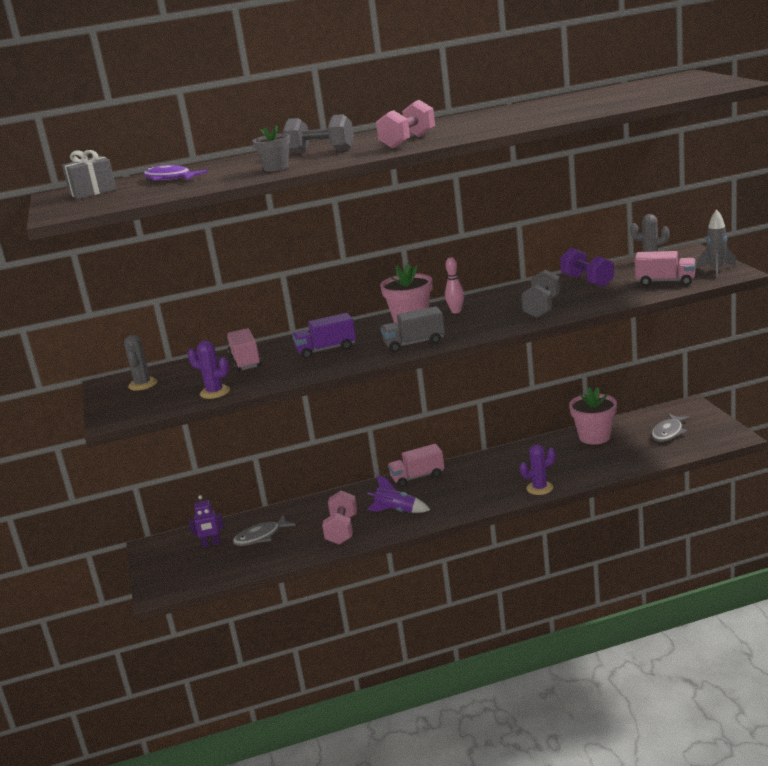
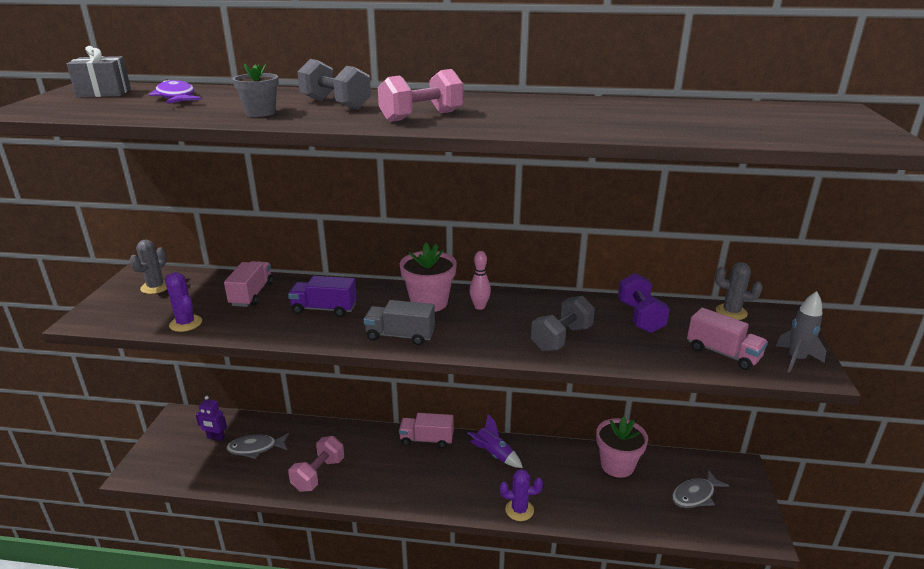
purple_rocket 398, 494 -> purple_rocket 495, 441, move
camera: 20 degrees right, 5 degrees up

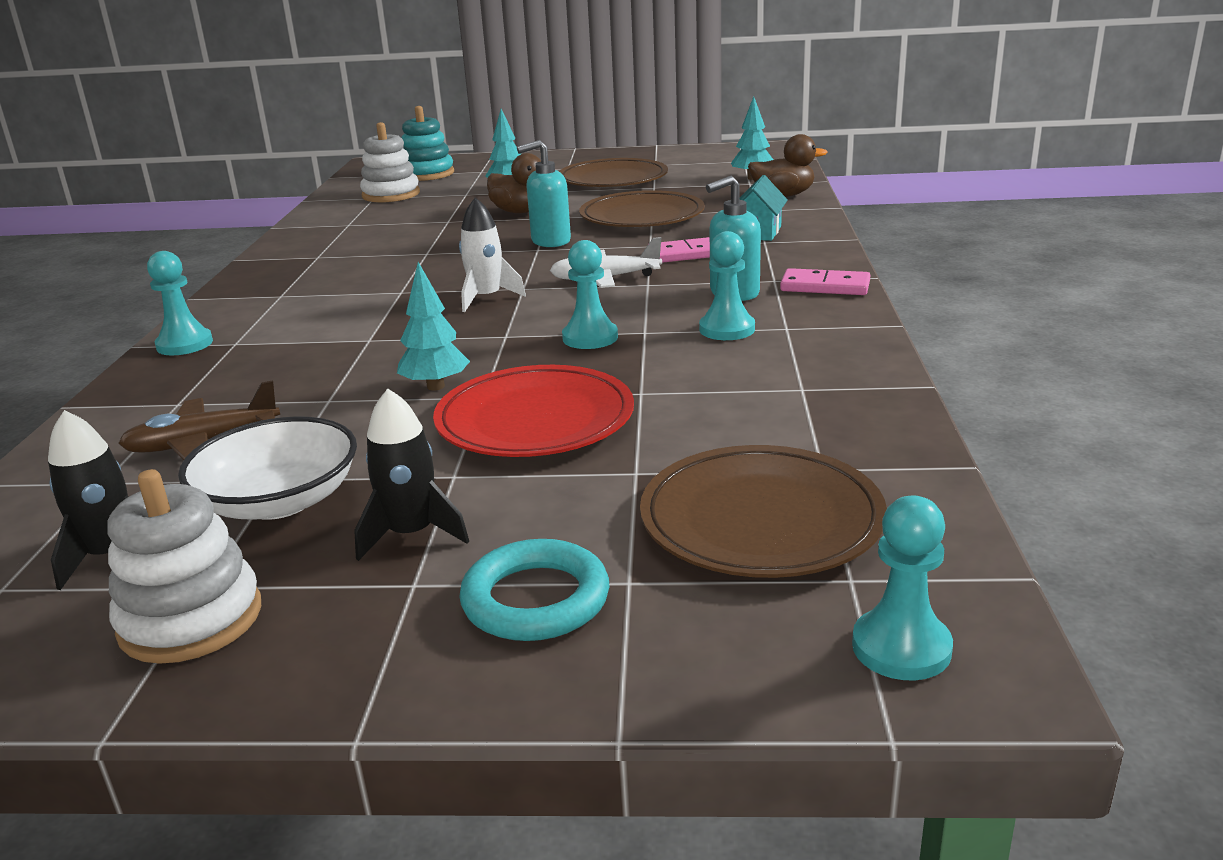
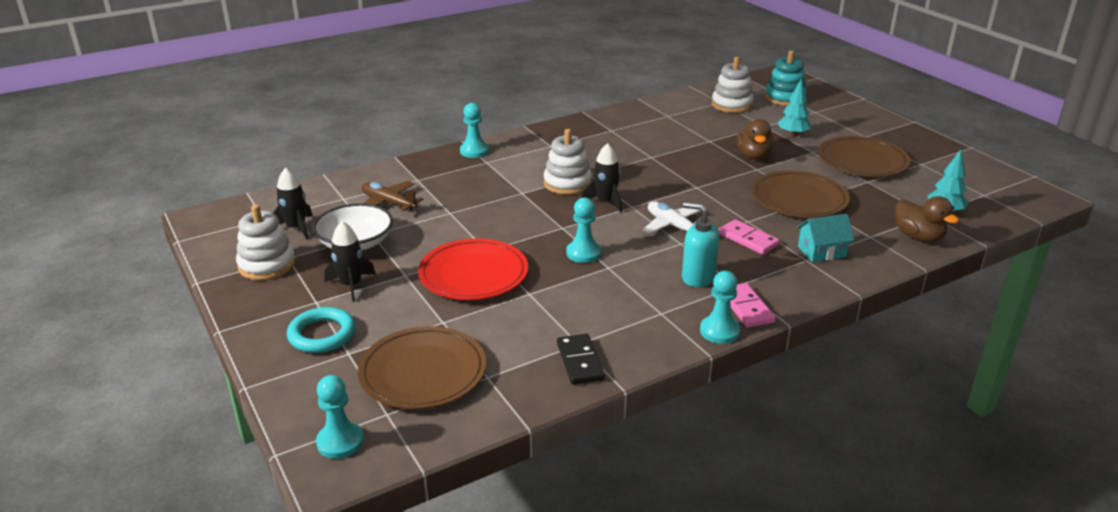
turquoise_tree 433, 326 -> none
white_rocket 492, 254 -> black_rocket 602, 178
turquoise_soap_dispenser 544, 193 -> none
turquoise_pawn 727, 285 -> turquoise_pawn 720, 307, move
none -> white_stacking_toy 568, 162
none -> black_domino 581, 359
camera: 55 degrees right, 5 degrees up

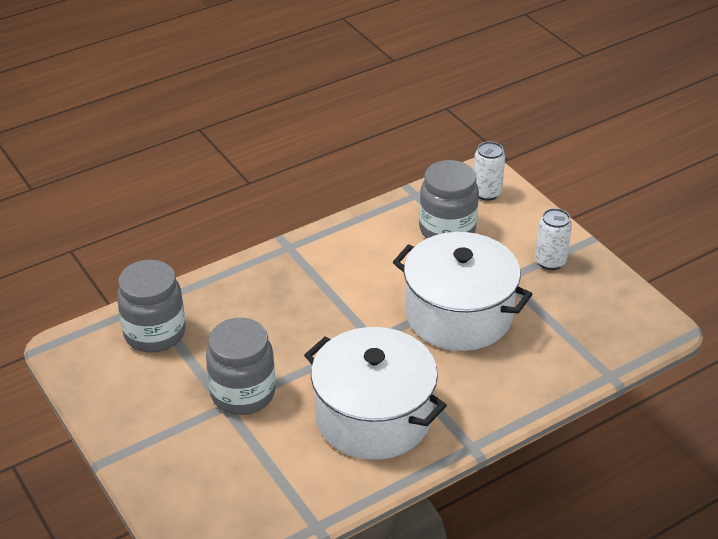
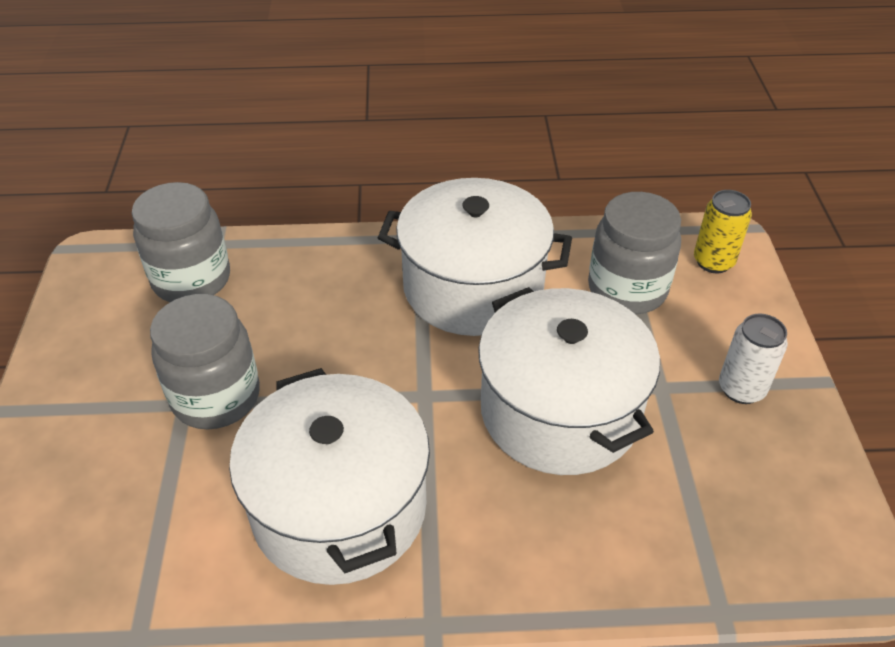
white_can 489, 171 -> yellow_can 723, 231
none -> white_pot 475, 257
camera: 30 degrees right, 5 degrees up

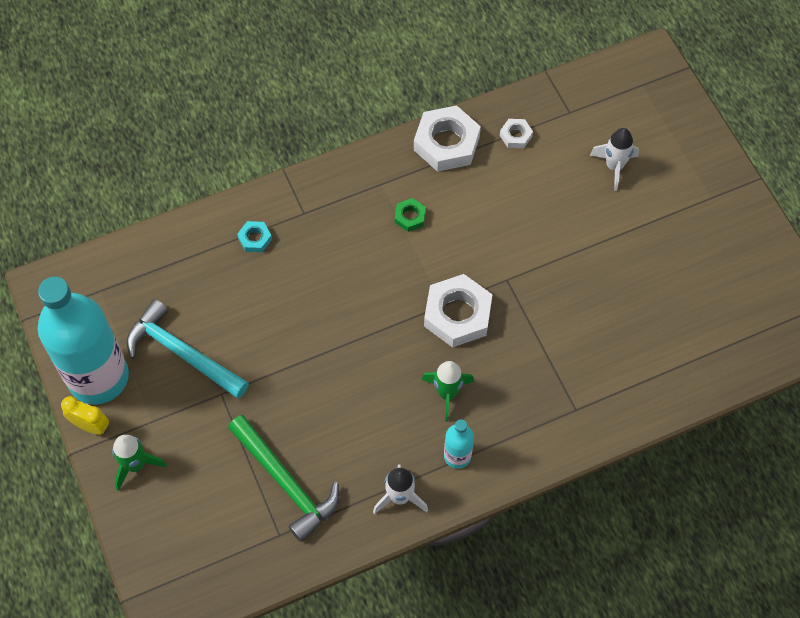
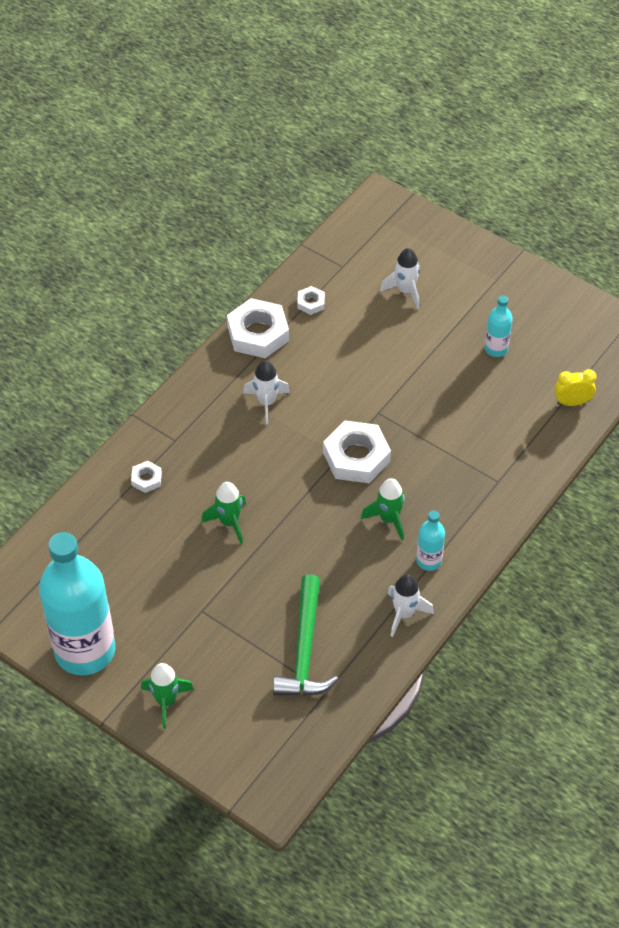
yellow_clock 85, 415 -> yellow_clock 575, 387, move
turquoise_hammer 188, 349 -> none
green_hammer 283, 478 -> green_hammer 305, 635, 75 degrees clockwise
turquoise_nut 254, 236 -> white_nut 146, 477
green_nut 410, 215 -> white_rocket 266, 392
none -> green_rocket 223, 513
none -> turquoise_bottle 499, 326
camera: 30 degrees left, 10 degrees down

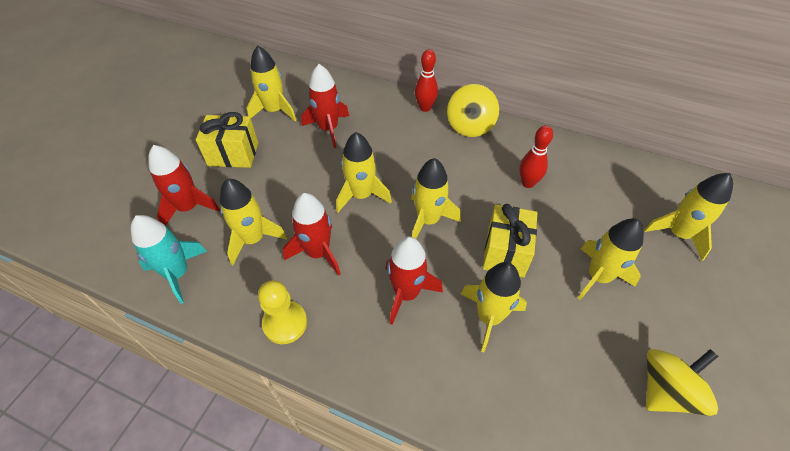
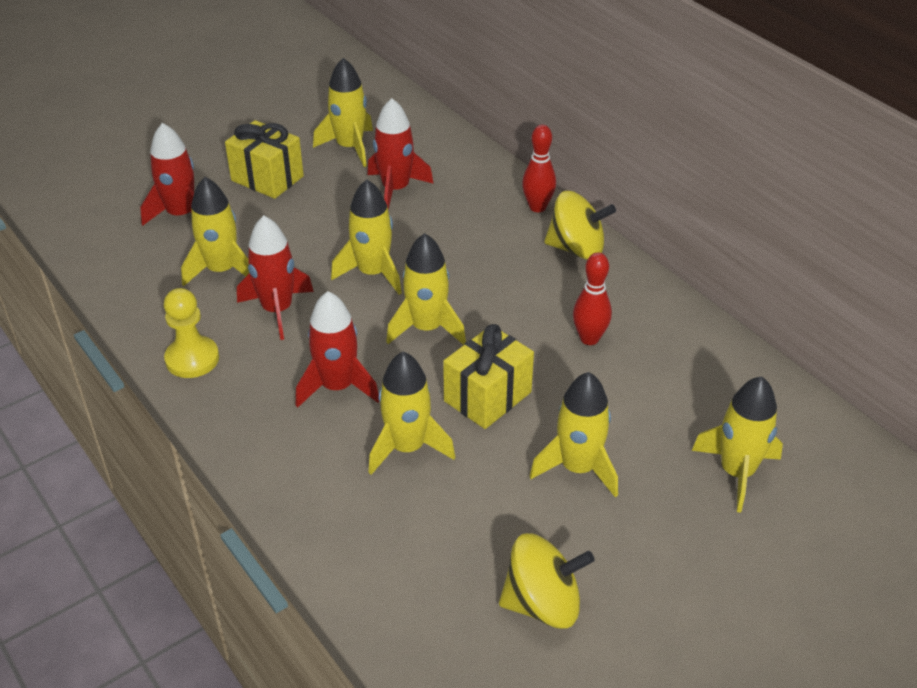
turquoise_rocket 169, 259 -> none
yellow_spinning_top 473, 110 -> yellow_spinning_top 580, 225, 120 degrees counterclockwise
camera: 30 degrees right, 10 degrees down

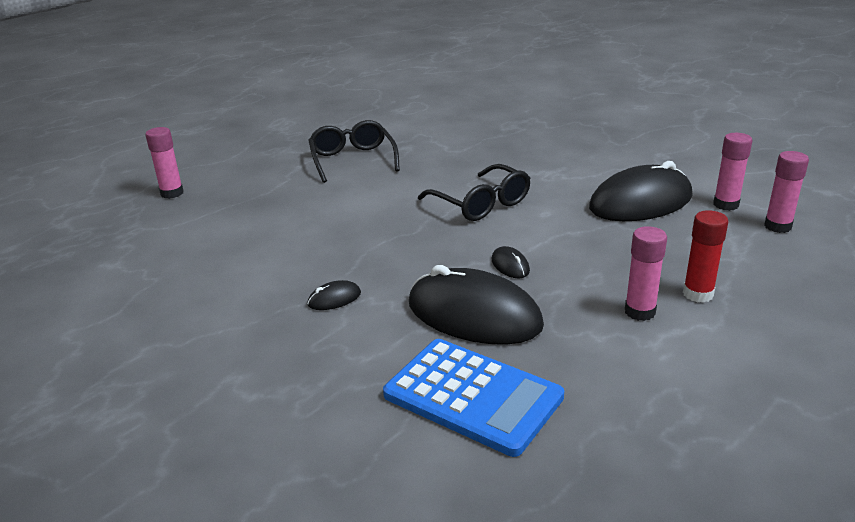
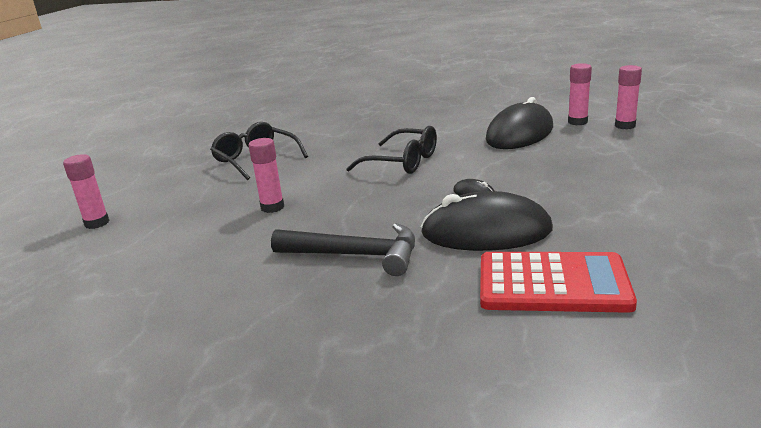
black_mouse 334, 295 -> black_hammer 343, 249
blue_calculator 473, 398 -> red_calculator 558, 282
pink_glue_stick 646, 273 -> pink_glue_stick 266, 175, move
red_glue_stick 705, 256 -> none
camera: 25 degrees left, 5 degrees down

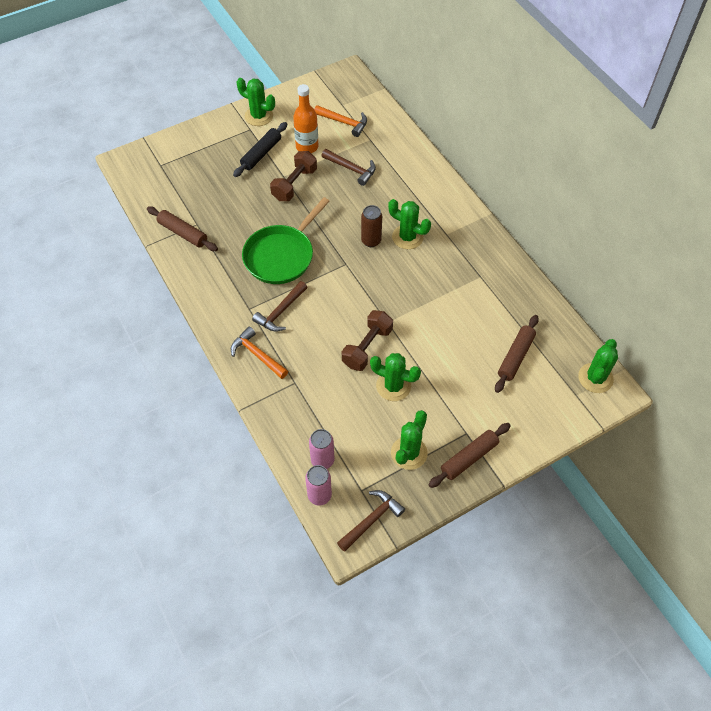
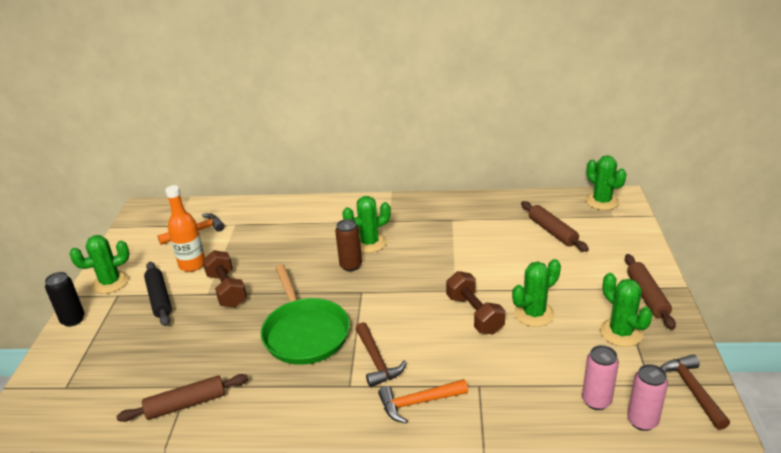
brown_hammer 349, 167 -> none
none -> black_can 65, 299
camera: 55 degrees left, 25 degrees down

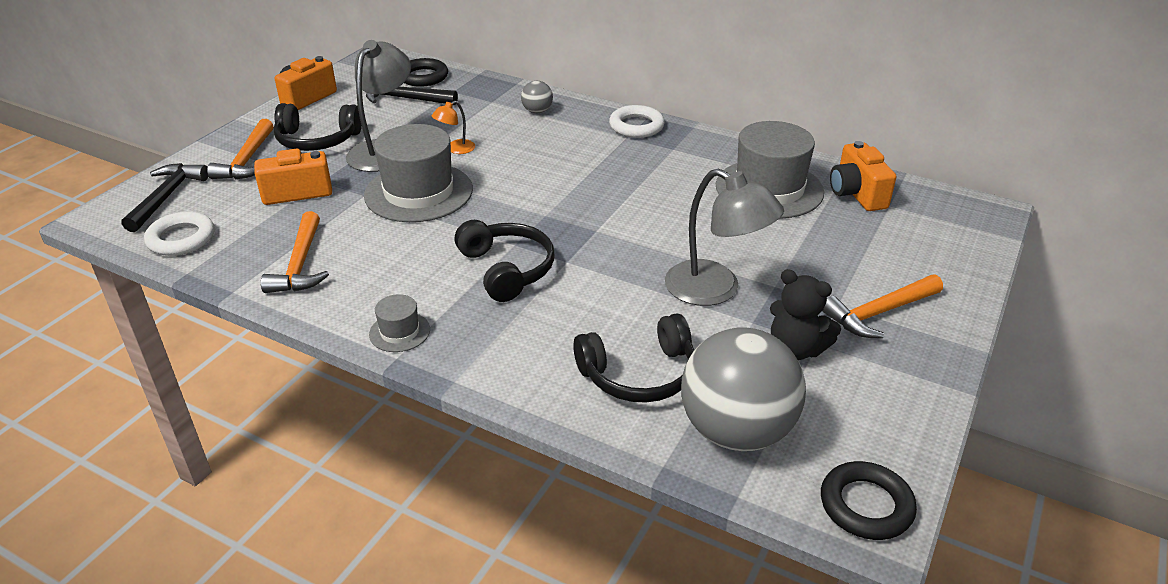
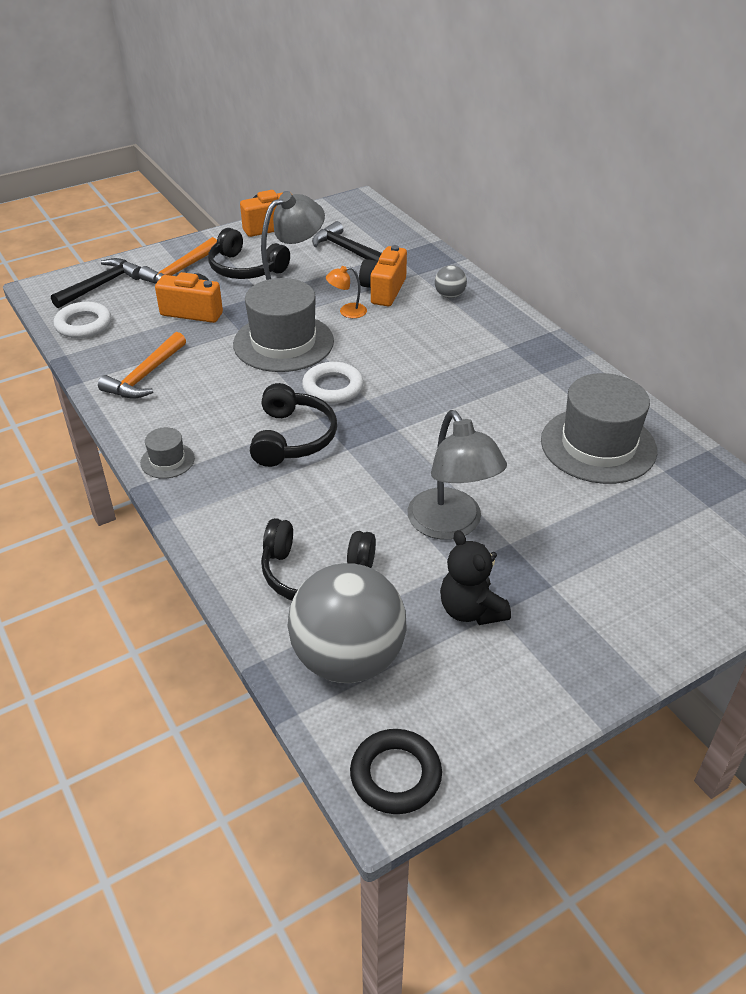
black_ring 426, 72 -> none
white_ring 637, 121 -> white_ring 333, 383, move
orange_hammer 882, 306 -> none
orange_camera 863, 176 -> orange_camera 383, 275, move
camera: 30 degrees right, 5 degrees up

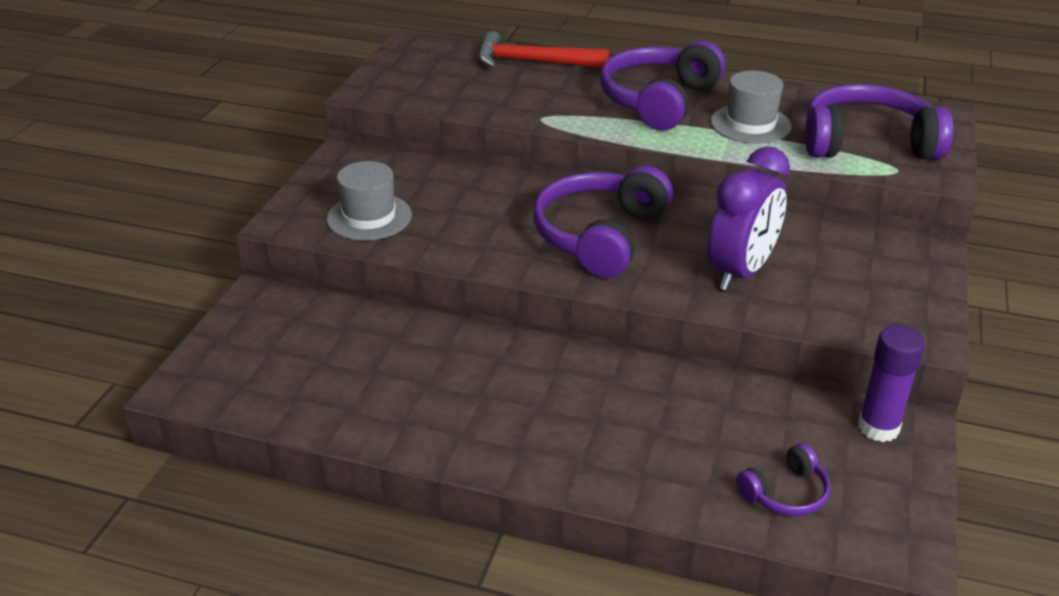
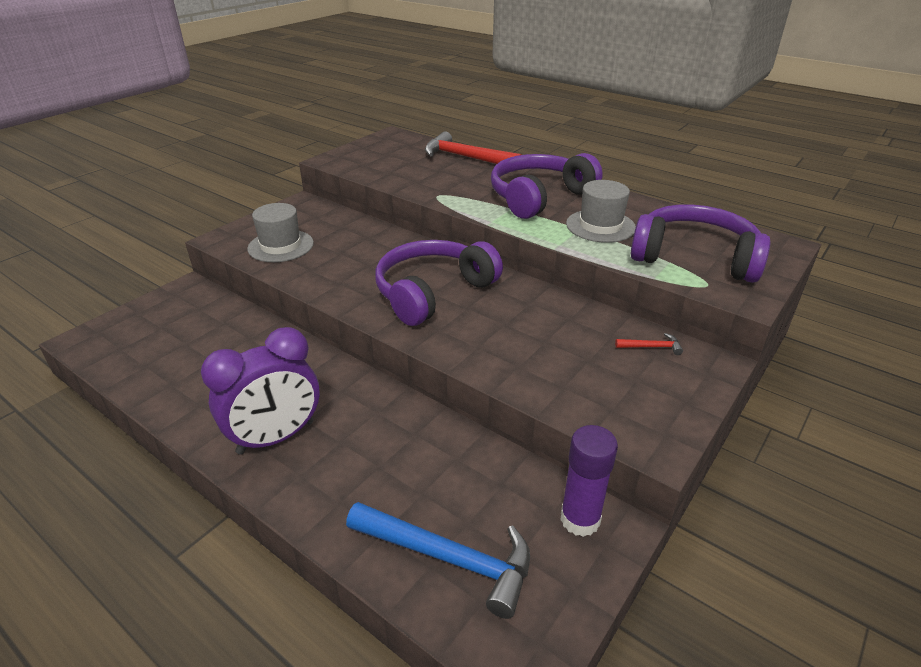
purple_clock 749, 218 -> purple_clock 260, 390, move
purple_headphones 783, 479 -> blue_hammer 438, 560
none -> red_hammer 649, 344
camera: 20 degrees right, 0 degrees up

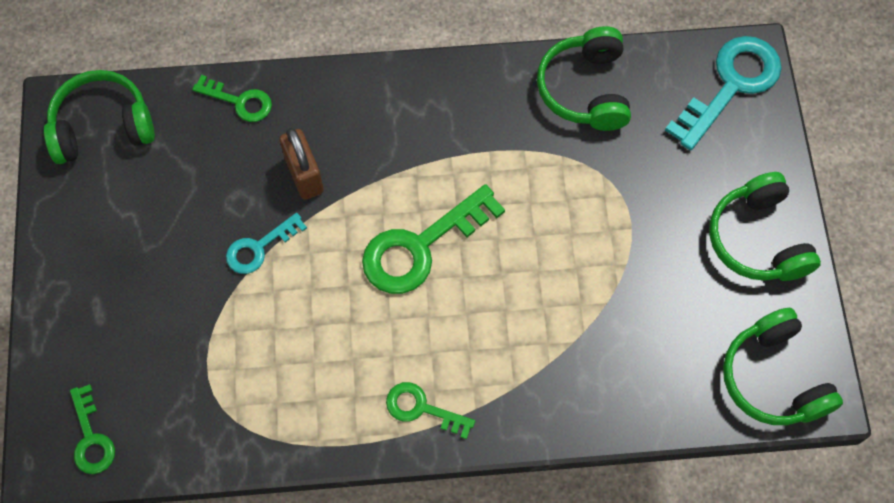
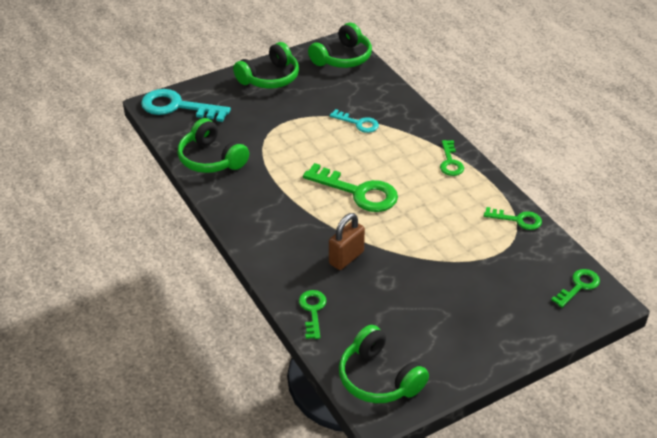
turquoise_key 266, 243 -> turquoise_key 354, 121, move
green_headphones 584, 78 -> green_headphones 213, 145, 75 degrees clockwise
none -> green_key 513, 218
camera: 115 degrees left, 25 degrees down

